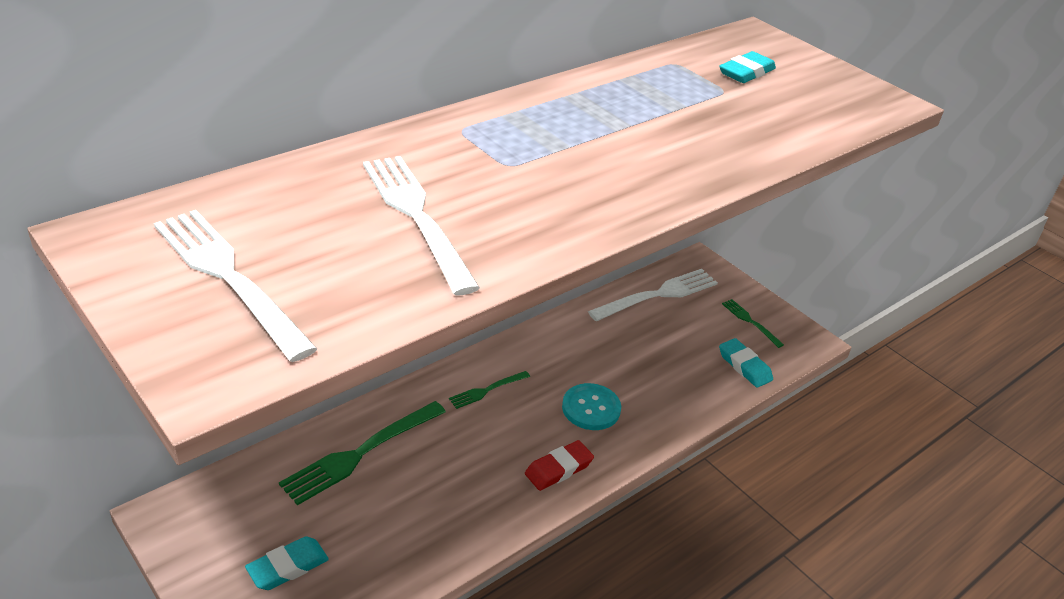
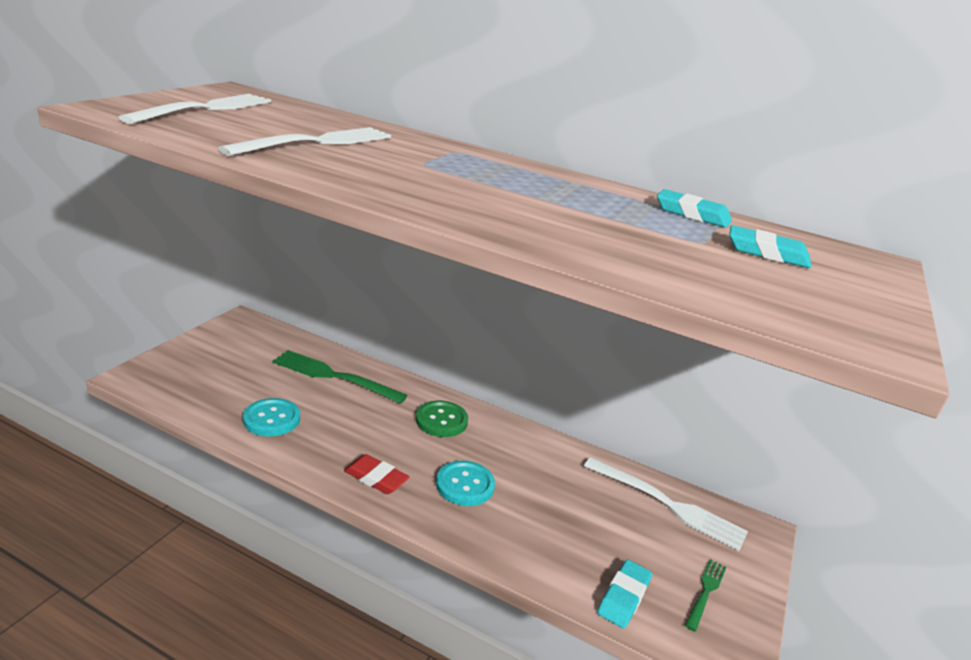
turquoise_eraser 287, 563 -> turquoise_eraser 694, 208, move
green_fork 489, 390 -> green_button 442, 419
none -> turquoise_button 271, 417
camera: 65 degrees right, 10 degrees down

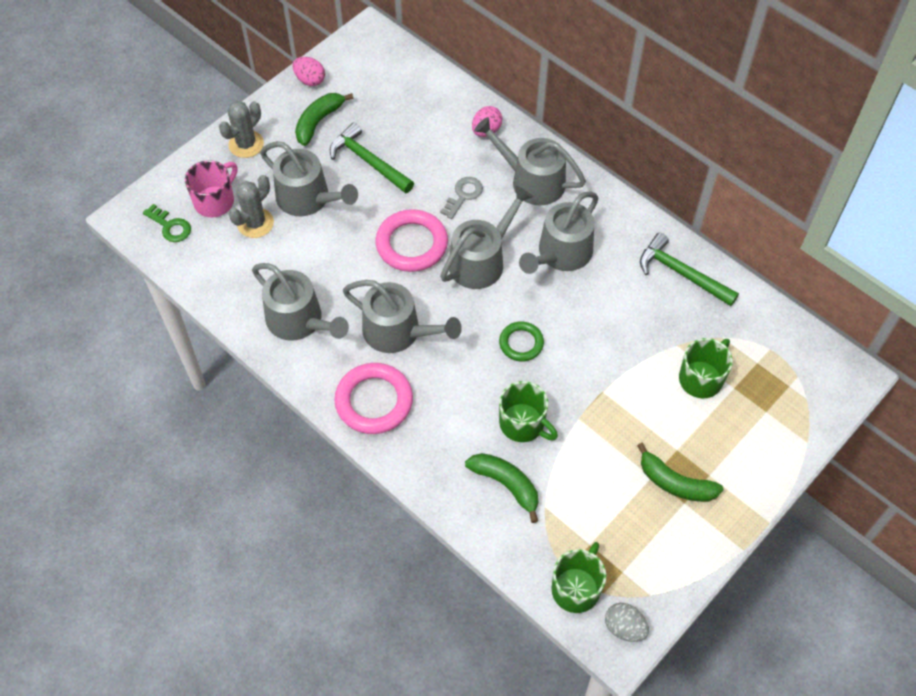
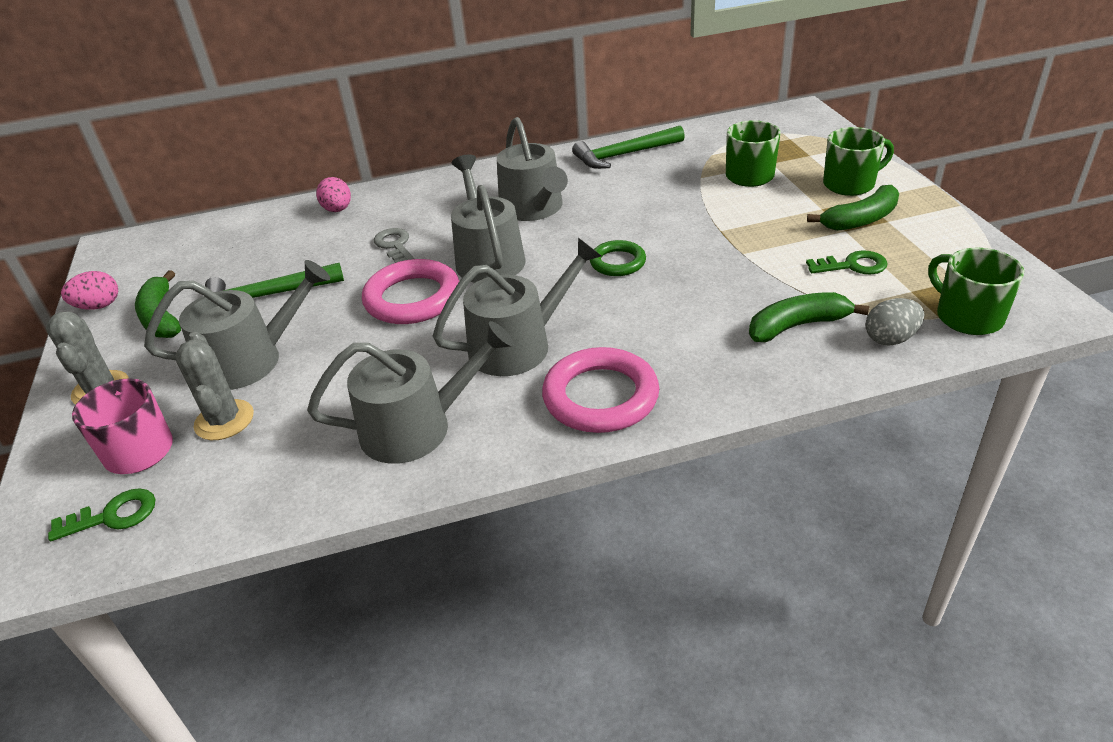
grey_watering_can 530, 161 -> none
green_mug 528, 411 -> green_mug 858, 161, move
grey_egg 627, 622 -> grey_egg 894, 322, move
none -> green_key 847, 262
camera: 55 degrees left, 20 degrees down

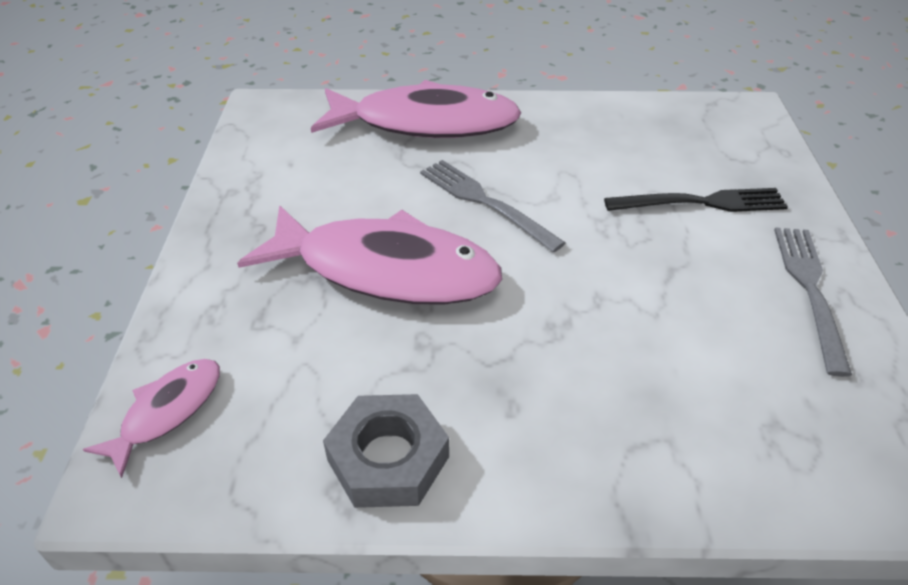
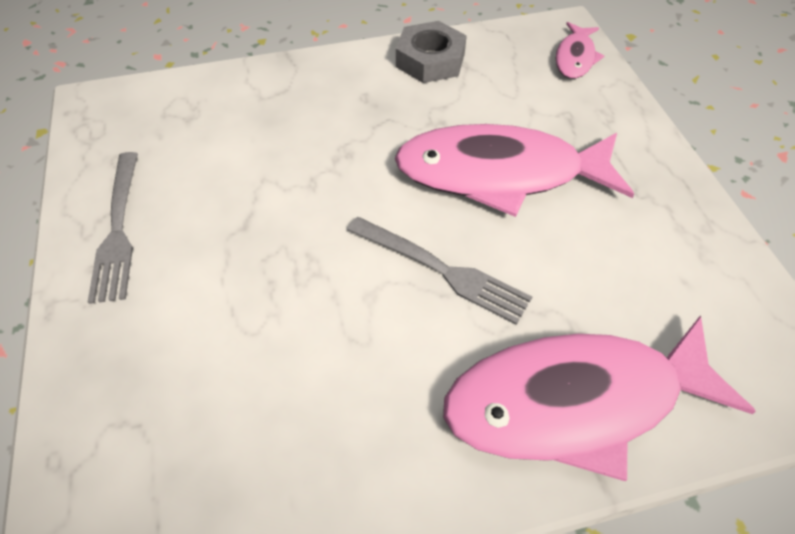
black_fork 696, 200 -> none
camera: 165 degrees right, 10 degrees up

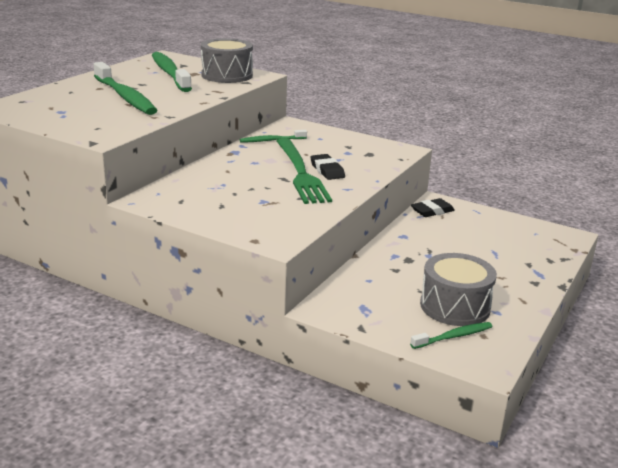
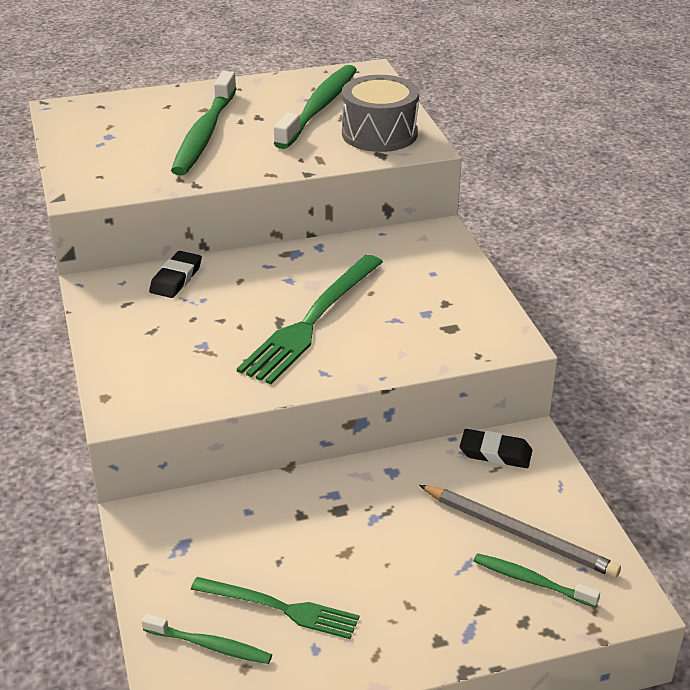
green_toothbrush 273, 136 -> green_toothbrush 537, 580, move
black_eraser 327, 167 -> black_eraser 175, 274, move
grey_drum 458, 289 -> green_fork 275, 608
none -> grey_pencil 520, 531
camera: 45 degrees right, 10 degrees up

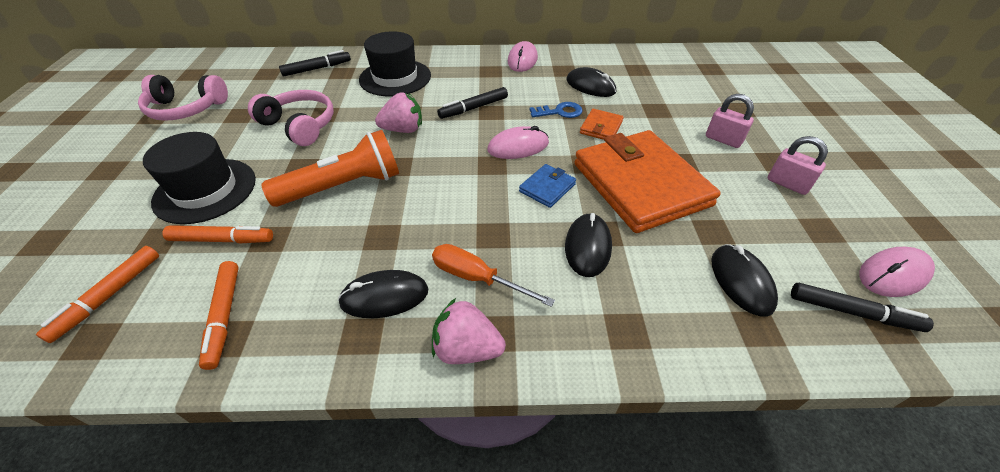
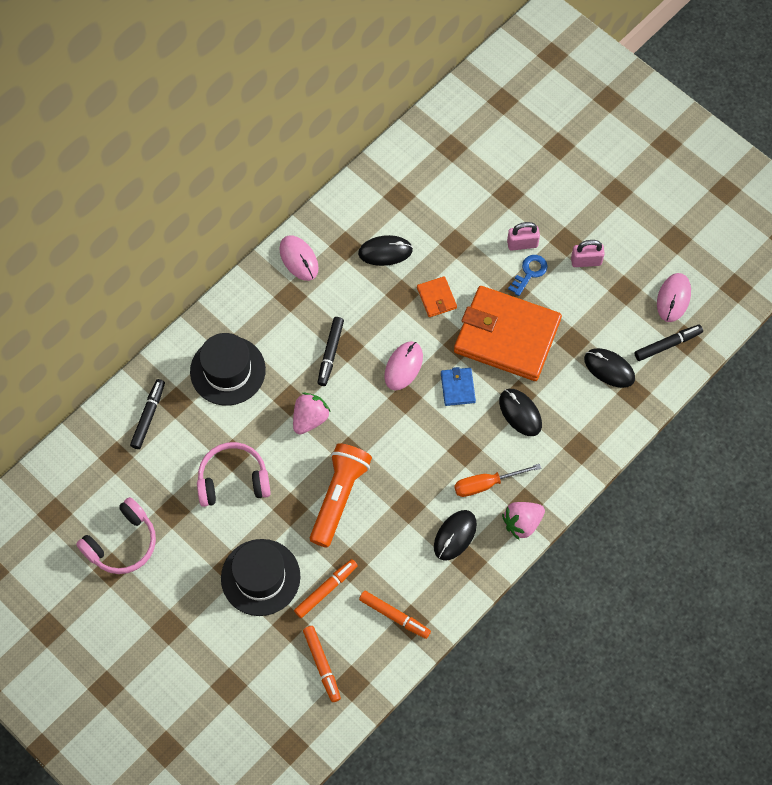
blue_key 556, 110 -> blue_key 528, 275, move
camera: 45 degrees left, 20 degrees up

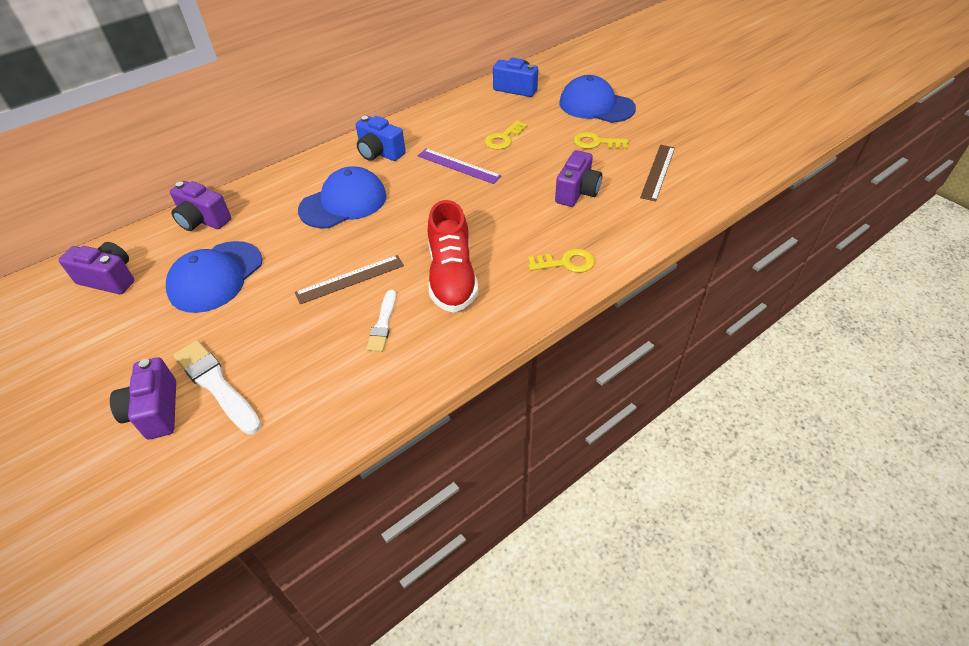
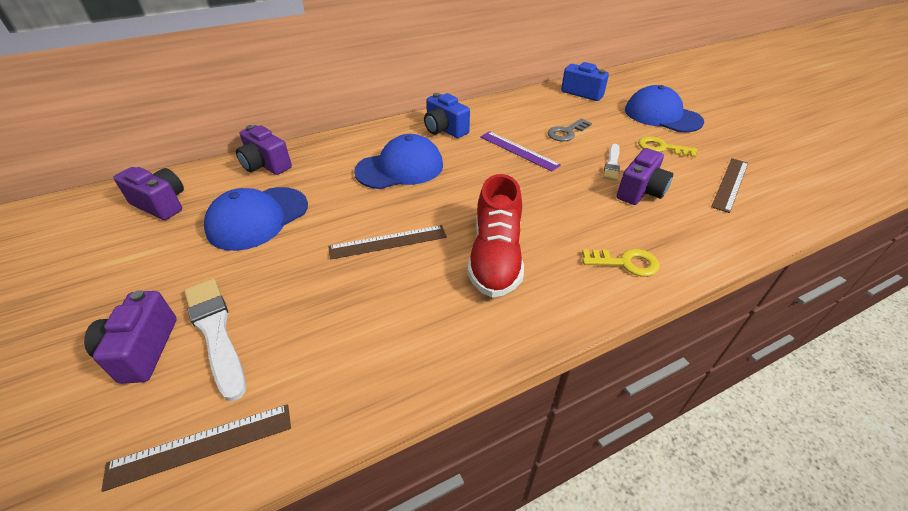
white_brush 381, 321 -> white_brush 611, 162, move
yellow_key 506, 135 -> grey_key 570, 129
none -> brown_ruler 196, 448
camera: 10 degrees right, 5 degrees down

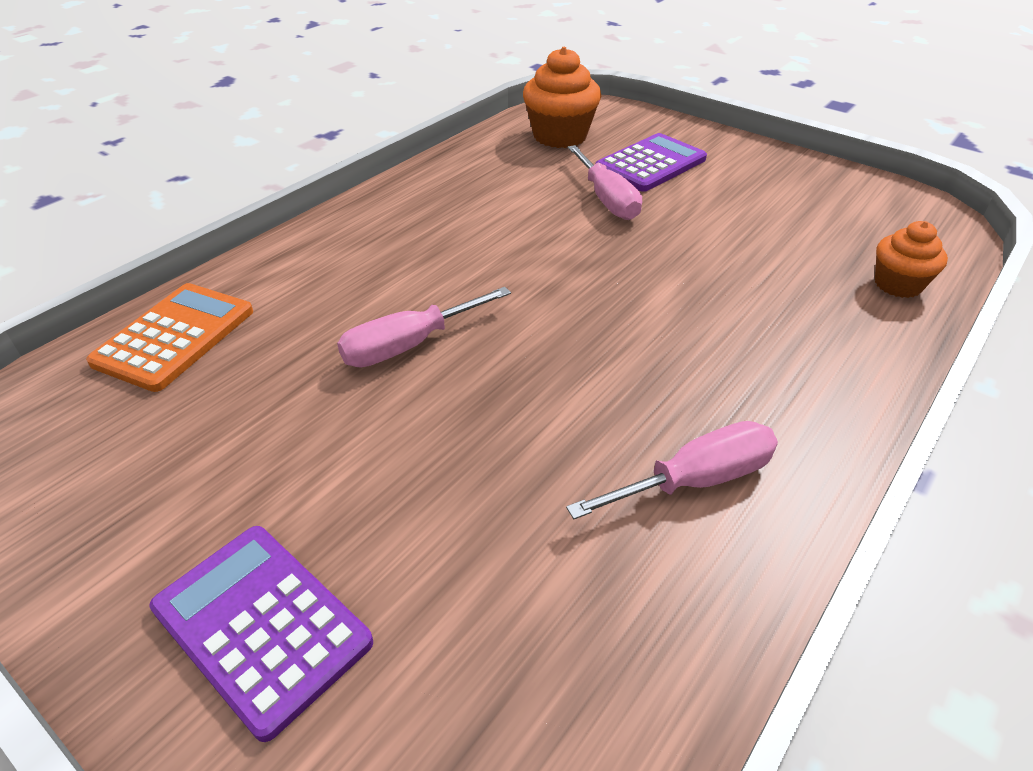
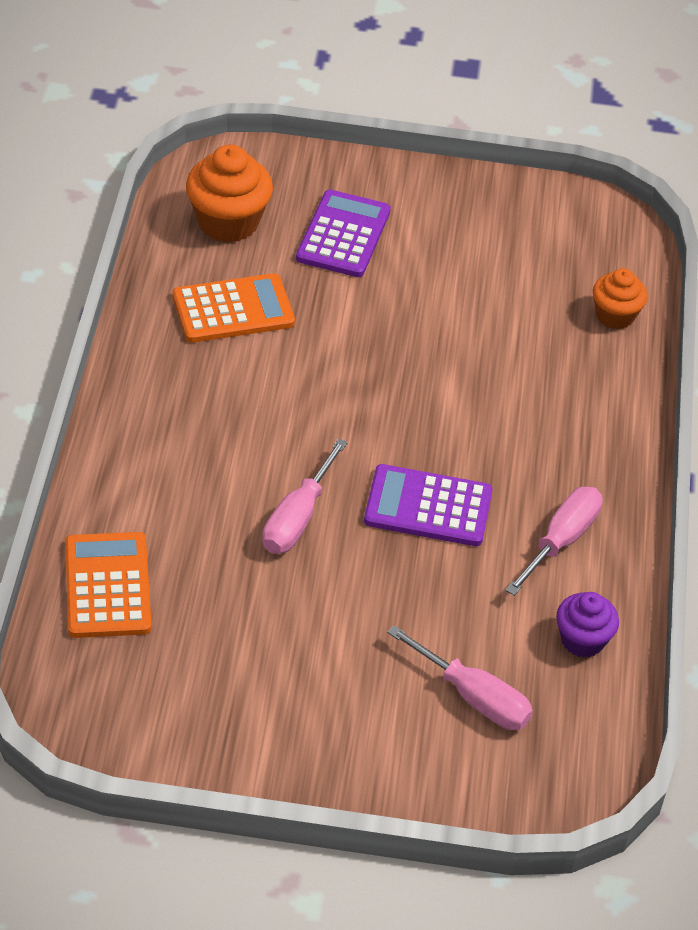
purple_calculator 261, 634 -> purple_calculator 428, 505, move
pink_screwdriver 605, 182 -> pink_screwdriver 460, 677, move
none -> orange_calculator 233, 308
none -> purple_cupcake 587, 625
camera: 35 degrees left, 5 degrees up

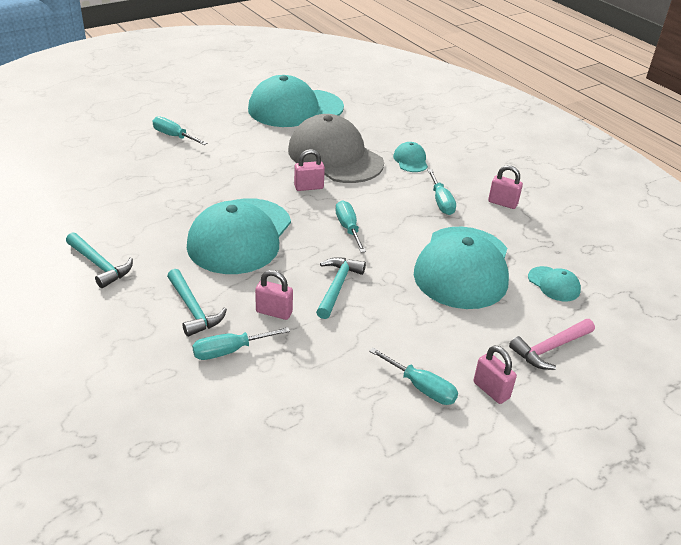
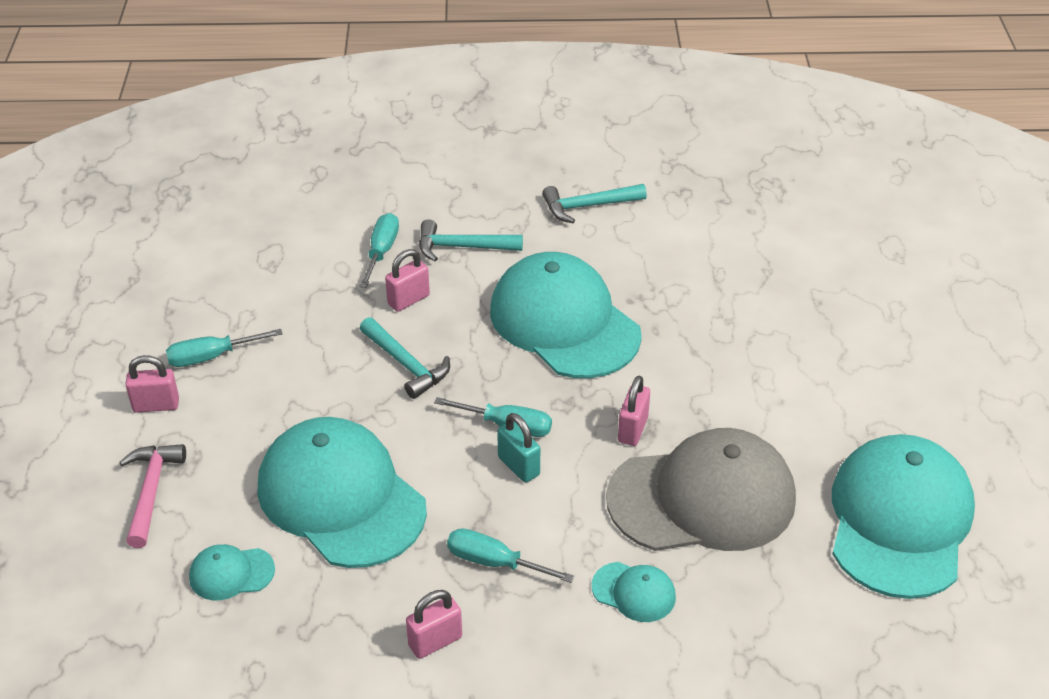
turquoise_screwdriver 179, 130 -> none
none -> turquoise_padlock 518, 448
camera: 125 degrees right, 5 degrees up

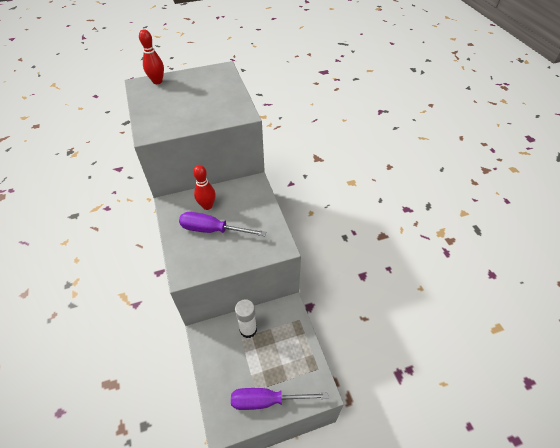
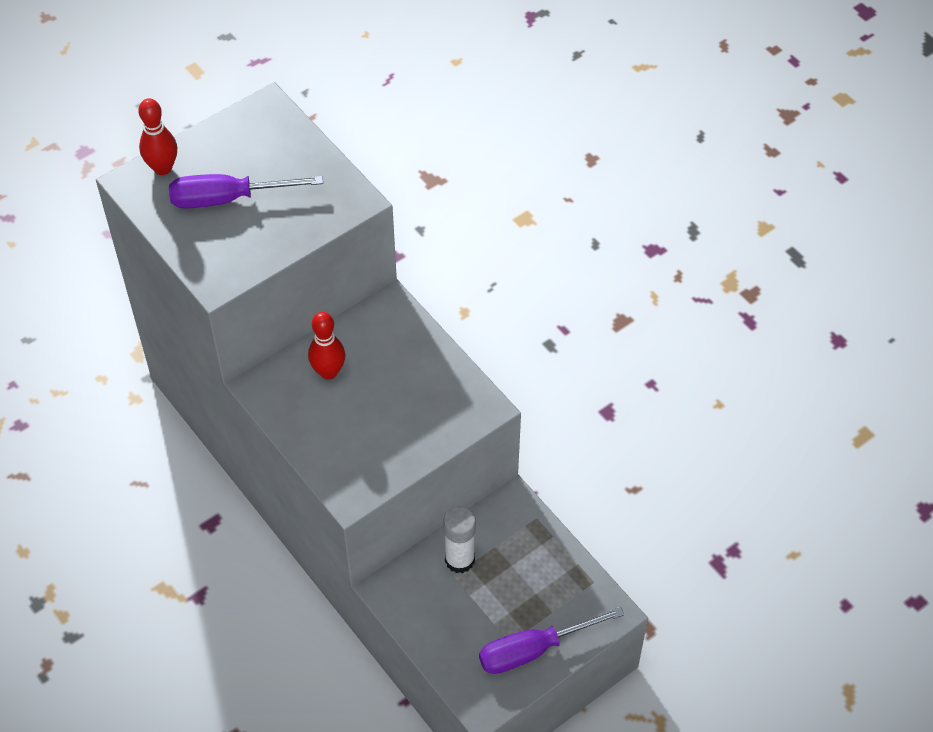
purple_screwdriver 222, 224 -> purple_screwdriver 246, 191, move
camera: 20 degrees left, 5 degrees up

